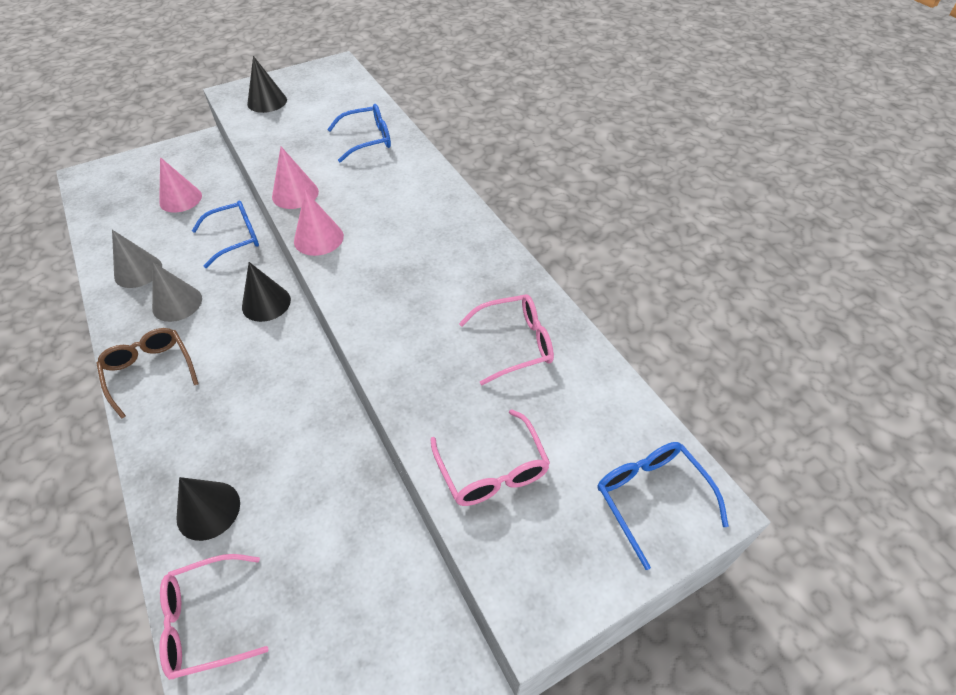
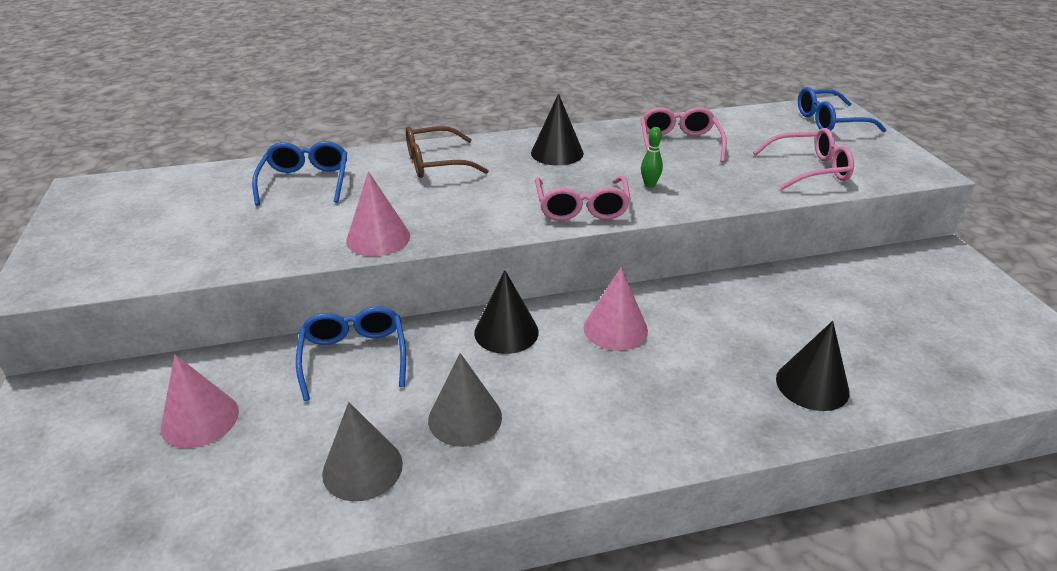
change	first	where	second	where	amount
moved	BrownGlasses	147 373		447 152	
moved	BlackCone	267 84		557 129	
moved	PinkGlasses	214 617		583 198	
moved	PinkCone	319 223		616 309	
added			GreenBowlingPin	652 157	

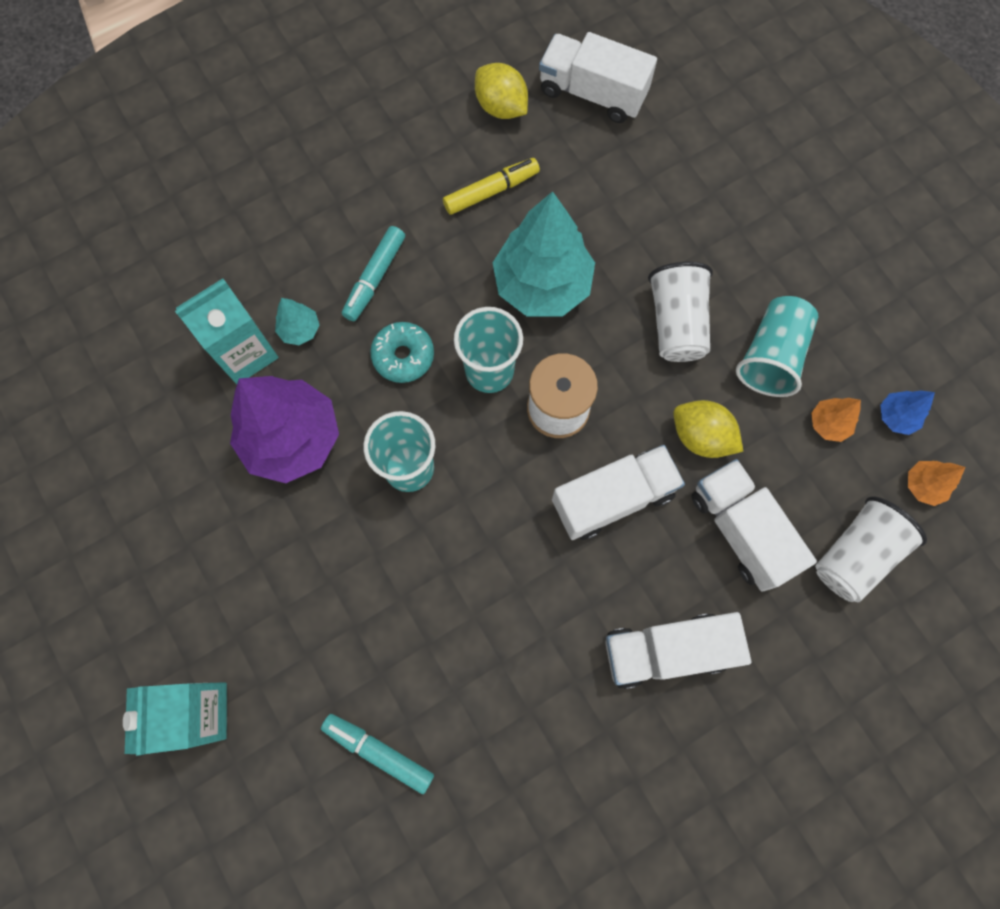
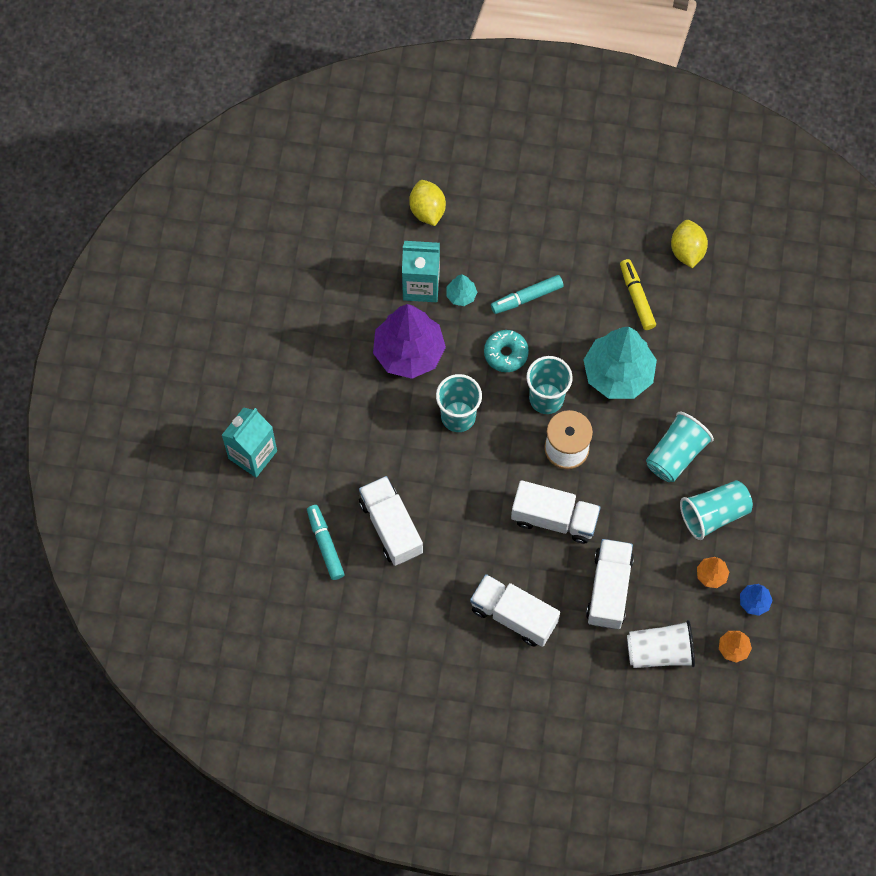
change	first	where	second	where	amount
moved	WhiteTruck	598 77		391 521	
moved	YellowLemon	708 429		427 203	
turned	YellowMarker	491 186		638 294	120 degrees counterclockwise
recoloured	WhiteCup	680 312	TurquoiseCup	680 447	

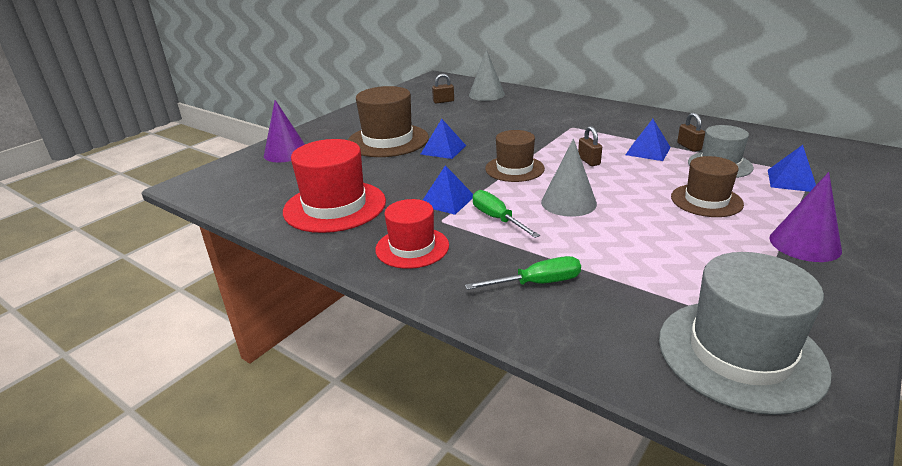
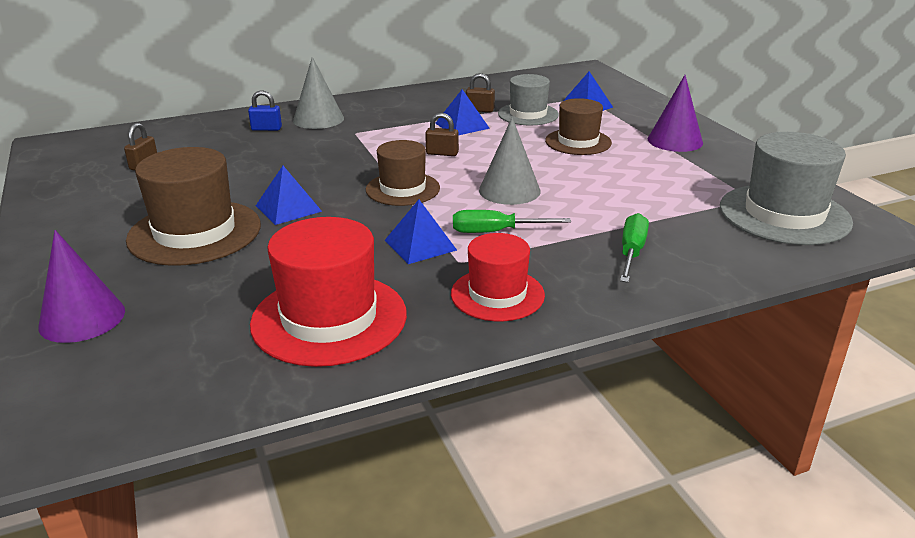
change	first	where	second	where	amount
added			BluePadlock	265 110	
moved	GreyCone	487 75		318 93	

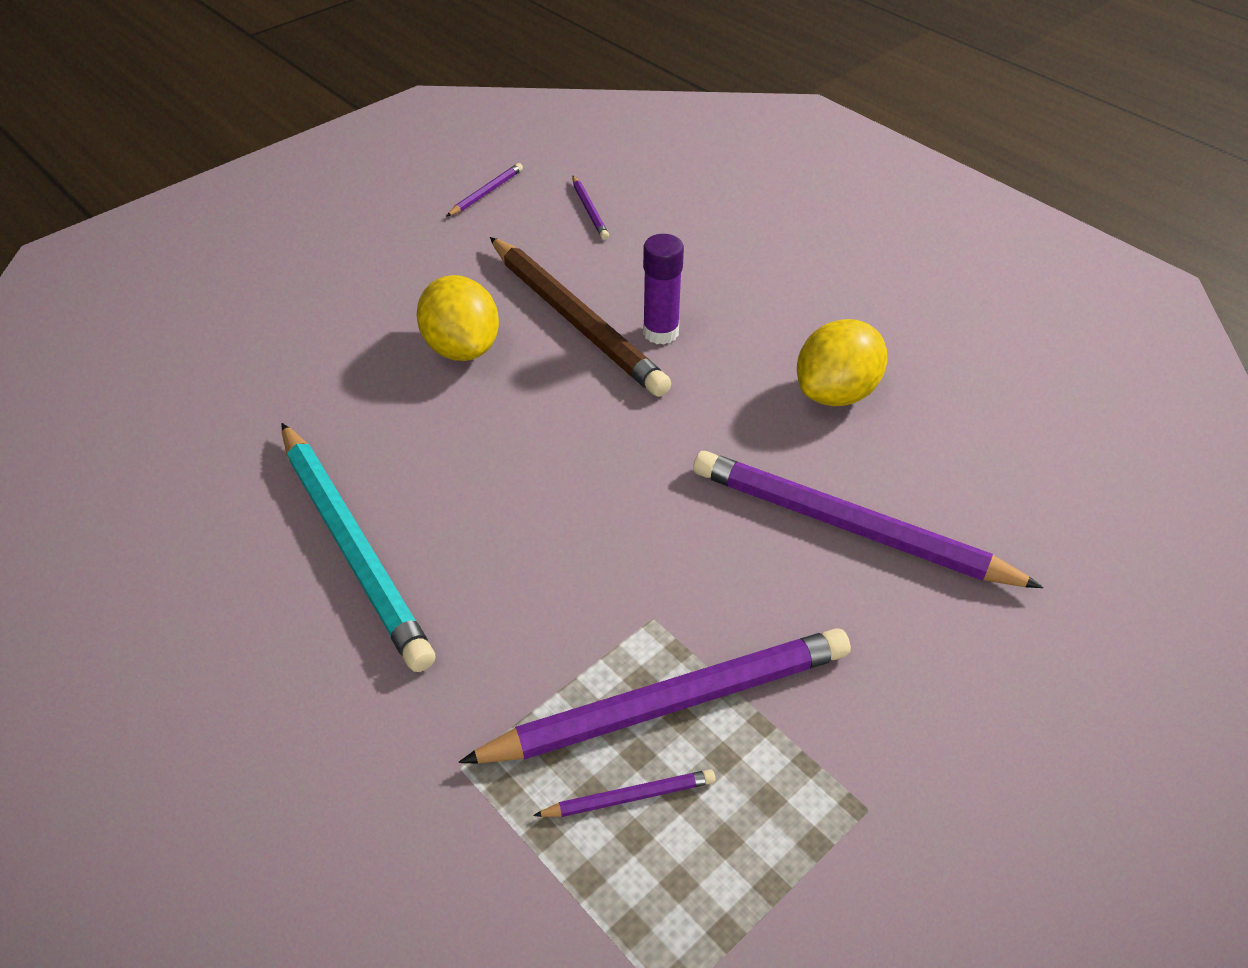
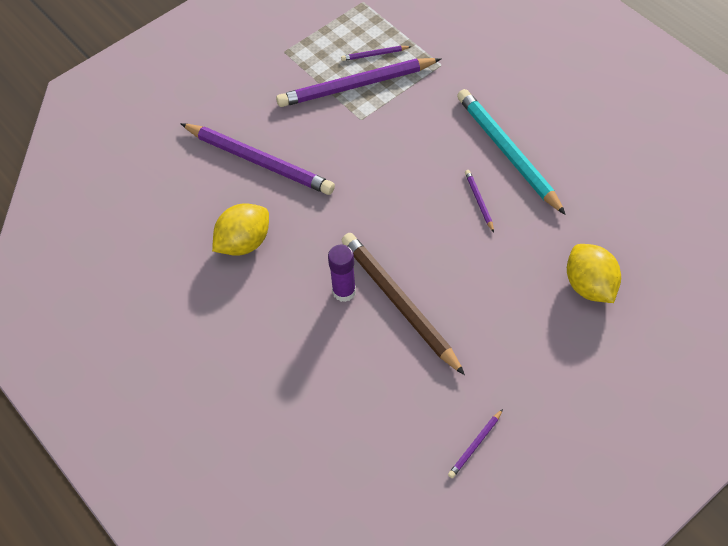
change	first	where	second	where	amount
moved	PurplePencil	590 208		479 201	
moved	YellowLemon	458 318		594 273	

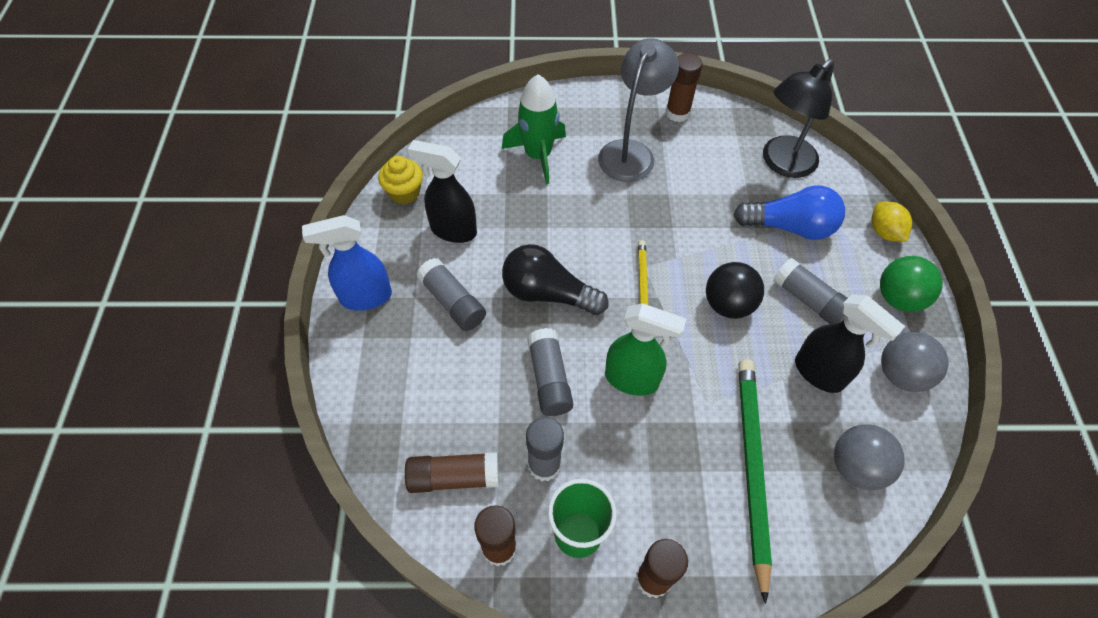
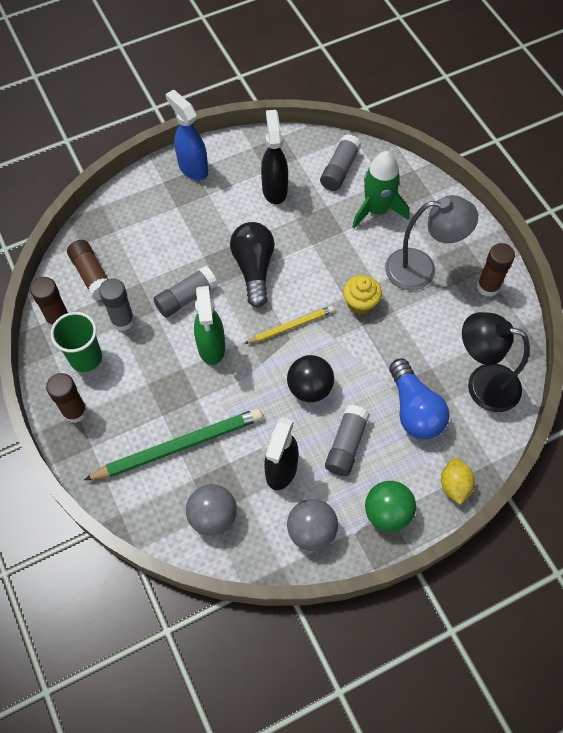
change	first	where	second	where	amount
moved	GreyGlueStick	451 294		340 162	
moved	YellowCupcake	400 180		362 295	
turned	YellowLemon	891 222		458 481	45 degrees counterclockwise

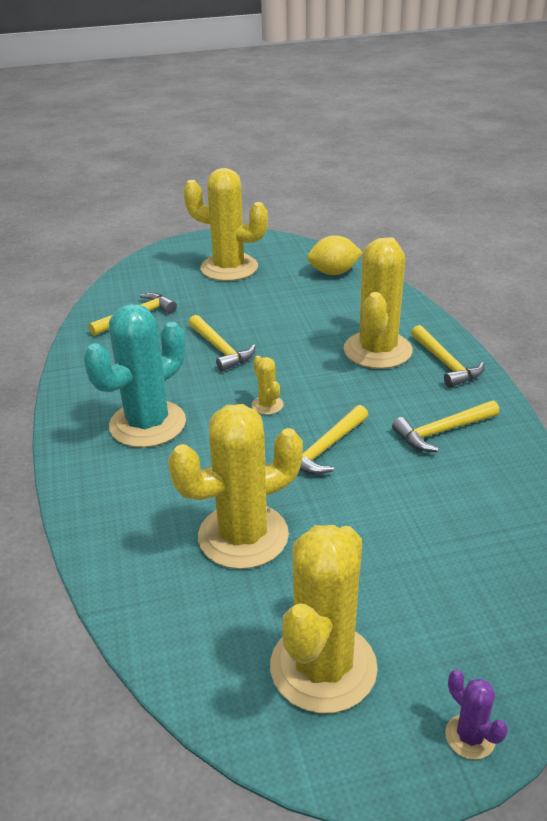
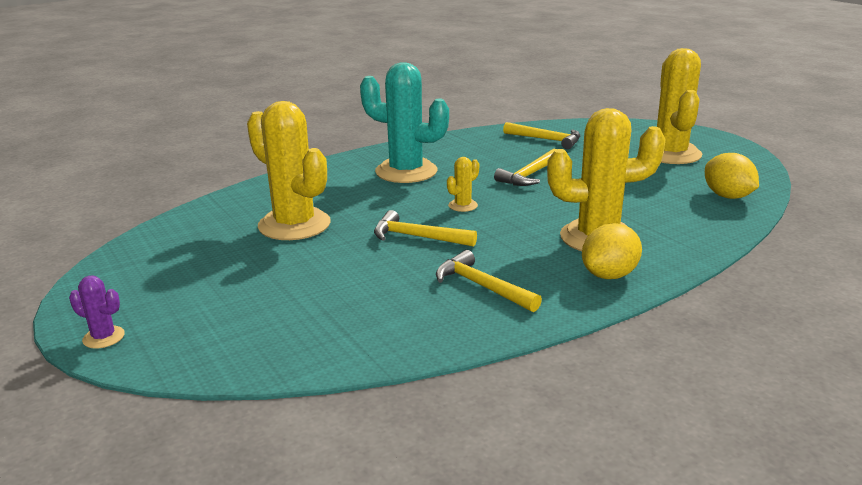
change	first	where	second	where	amount
turned	PurpleCactus	476 714		97 312	75 degrees clockwise
replaced	YellowHammer	447 356	YellowLemon	612 251	
removed	YellowCactus	324 619			

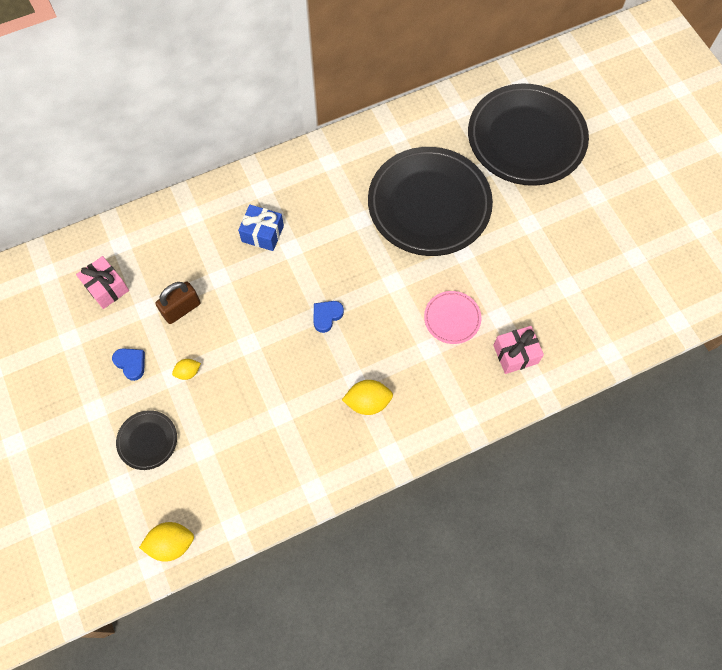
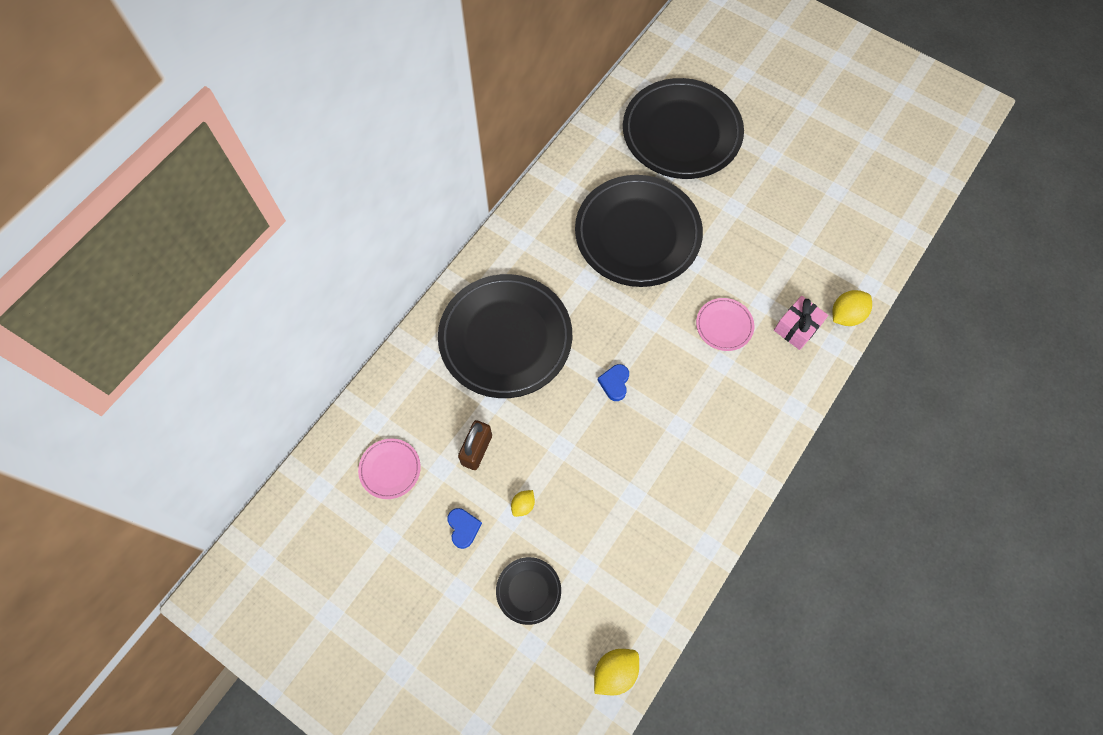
change	first	where	second	where	amount
replaced	PinkGift	102 282	PinkPlate	389 469	
replaced	BlueGift	261 228	BlackPlate	505 336	
turned	BlueHeart	128 364		465 528	60 degrees clockwise
moved	YellowLemon	367 397		852 308	

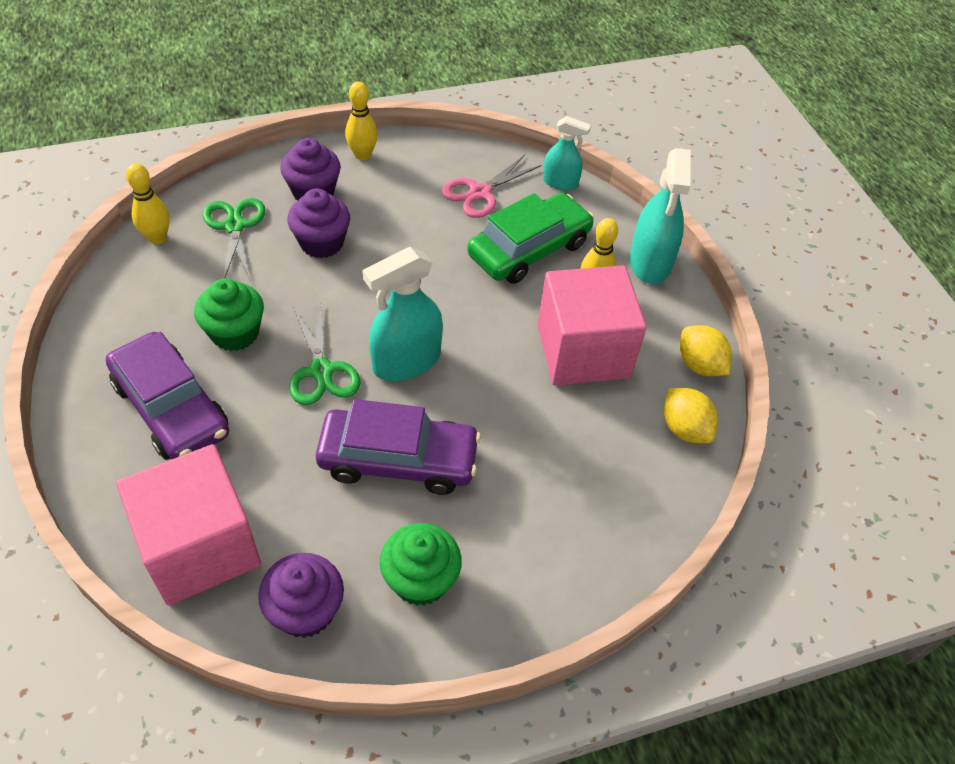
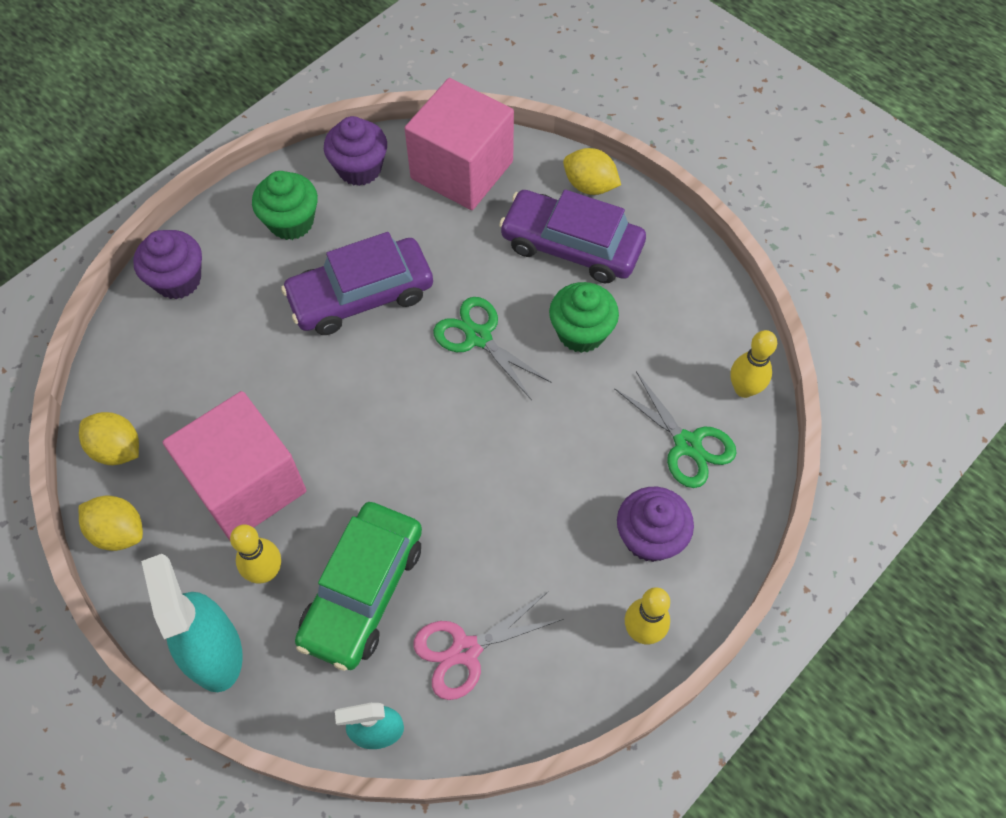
change	first	where	second	where	amount
moved	PurpleCupcake	318 223		167 264	
turned	PinkScissors	492 186		488 646	135 degrees counterclockwise
added			YellowLemon	592 171	
removed	TurquoiseSprayBottle	402 314			

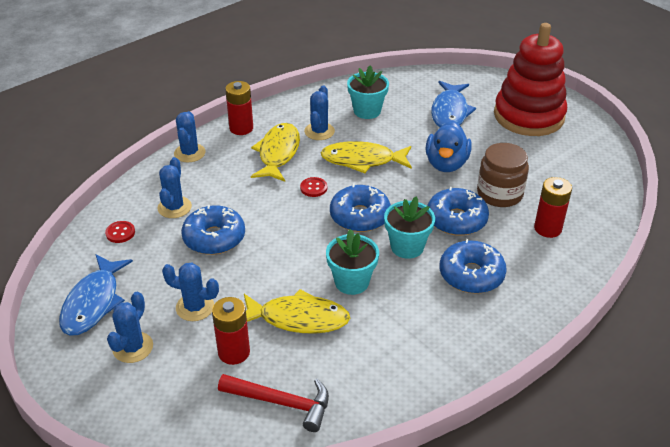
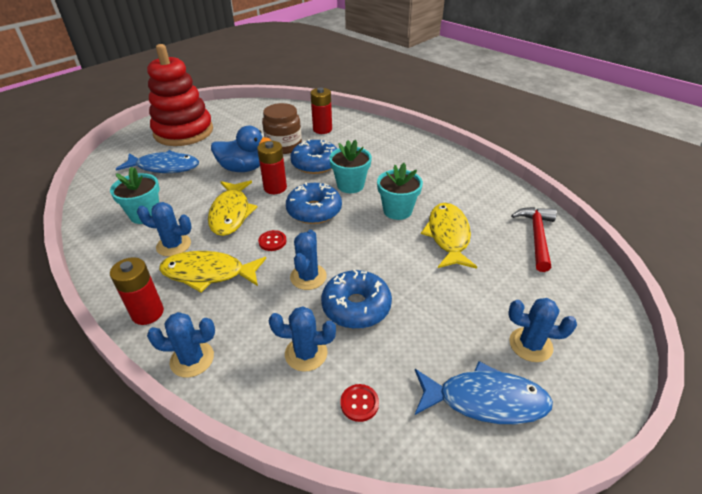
change	first	where	second	where	amount
moved	RedBattery	231 331		272 167	
moved	BlueCactus	190 292		308 260	
removed	BlueDonut	473 266			

